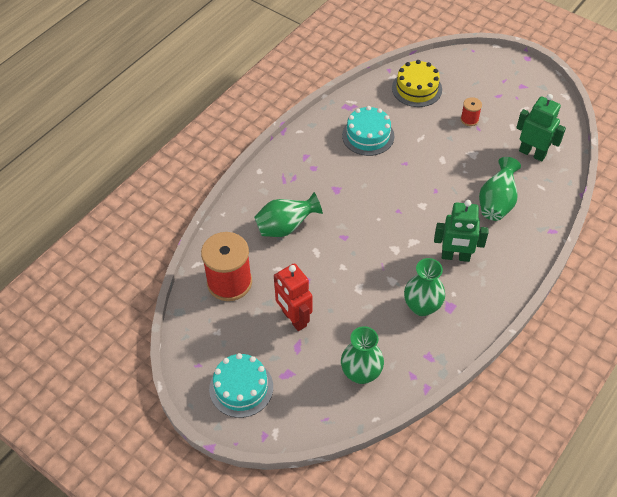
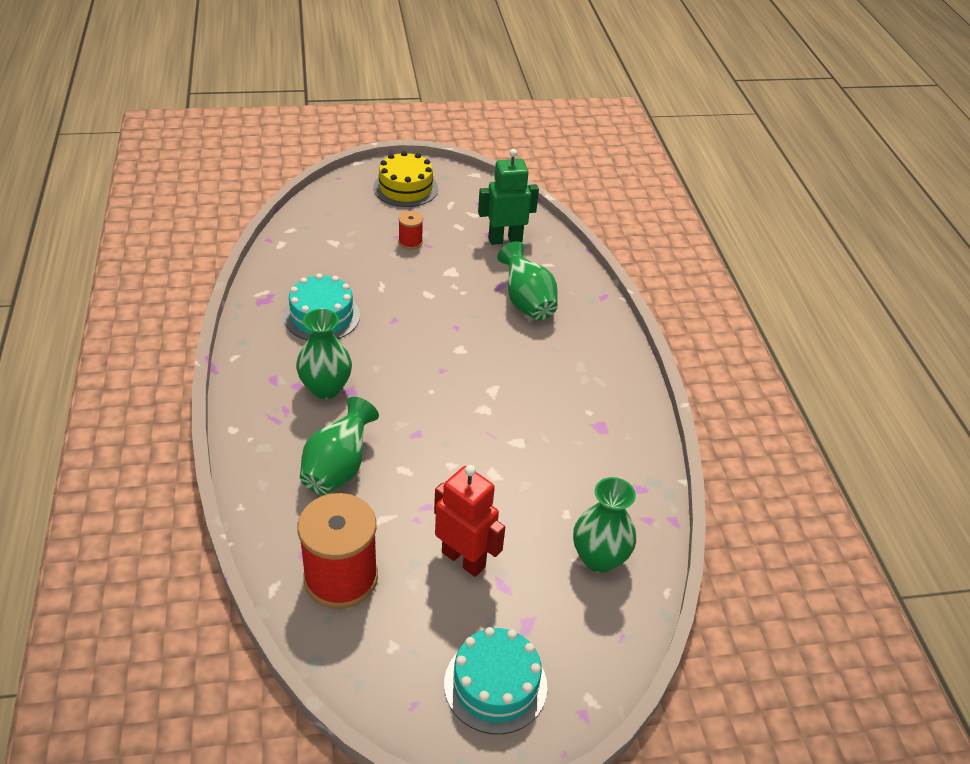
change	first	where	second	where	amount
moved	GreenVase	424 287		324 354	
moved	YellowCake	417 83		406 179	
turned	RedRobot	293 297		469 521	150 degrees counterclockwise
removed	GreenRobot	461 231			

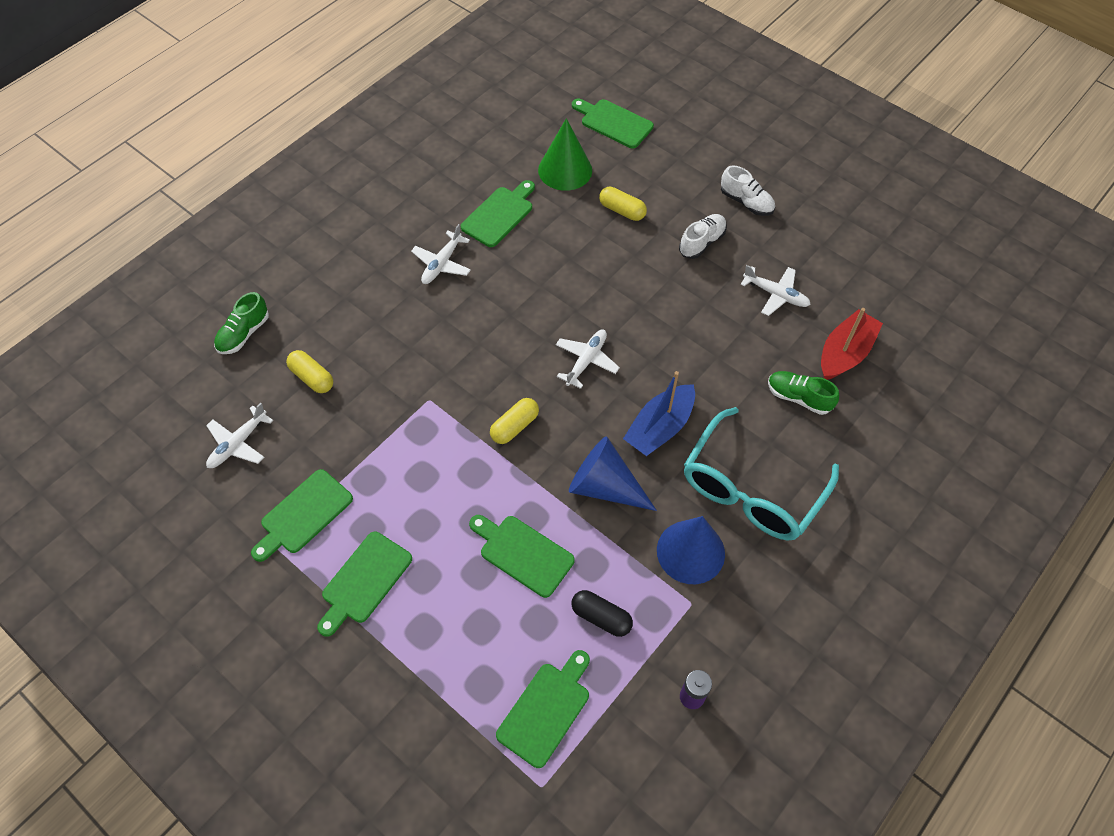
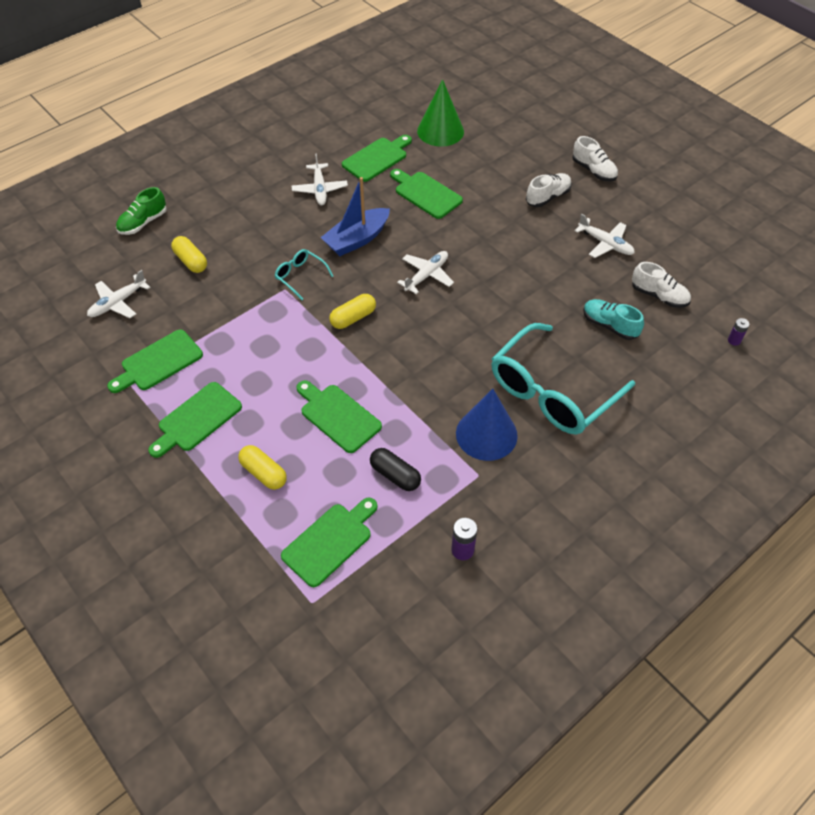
change	first	where	second	where	amount
moved	YellowCapsule	623 204		262 467	
added			TurquoiseGlasses	303 274	
turned	WhitePlane	441 254		320 179	45 degrees counterclockwise
moved	BlueBoat	659 413		355 216	
moved	GreenCuttingBoard	613 124		426 194	
recoloured	GreenShoe	803 393	TurquoiseShoe	613 319	
replaced	RedBoat	852 344	WhiteShoe	661 285	
added			PurpleBattery	738 332	
removed	BlueCone	613 473			

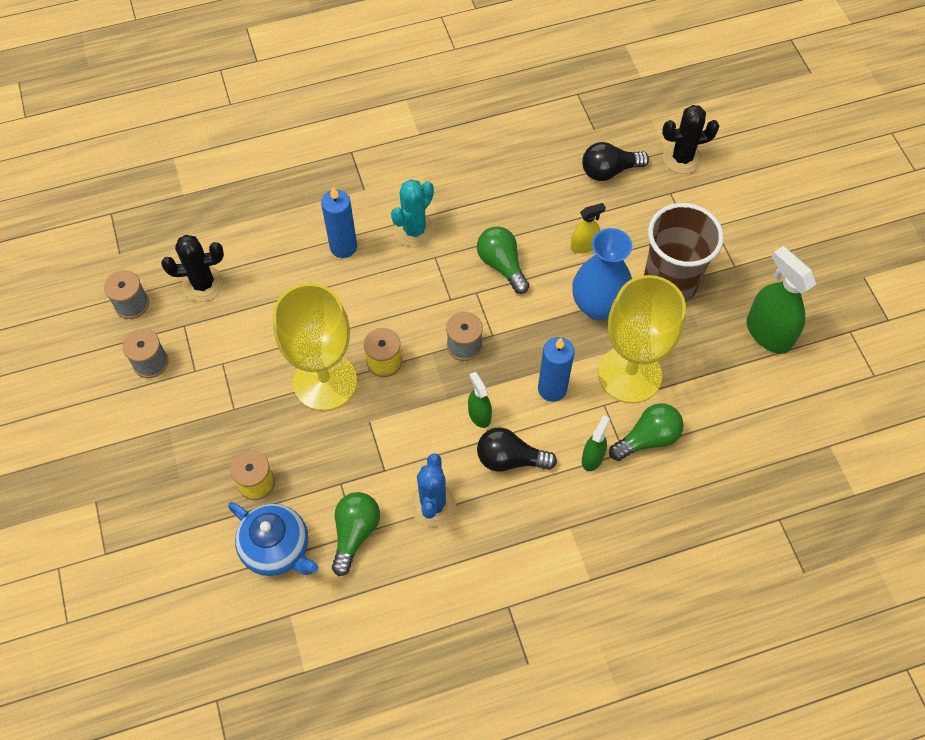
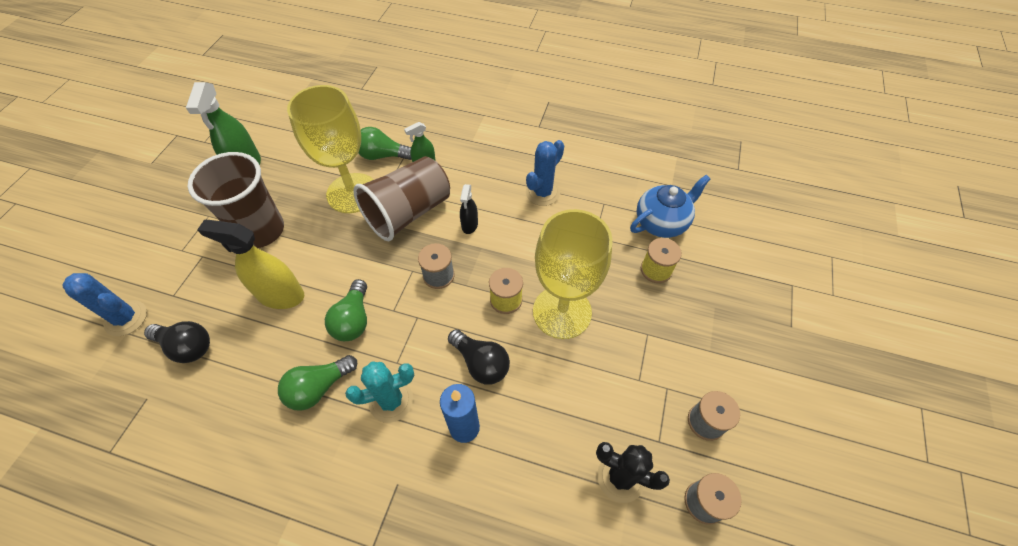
change	first	where	second	where	amount
recoloured	BlackCactus	690 139	BlueCactus	105 304	
resized	YellowSprayBottle	588 228		250 264	x1.86
moved	GreenLightBulb	356 534		317 383	
replaced	BlueCandle	556 369	BrownCup	401 198	
moved	BlackLightBulb	517 449		479 357	
recoloured	GreenSprayBottle	480 400	BlackSprayBottle	469 209	
turned	BlueTeapot	273 539		670 206	75 degrees clockwise
removed	BlueVase	602 274			

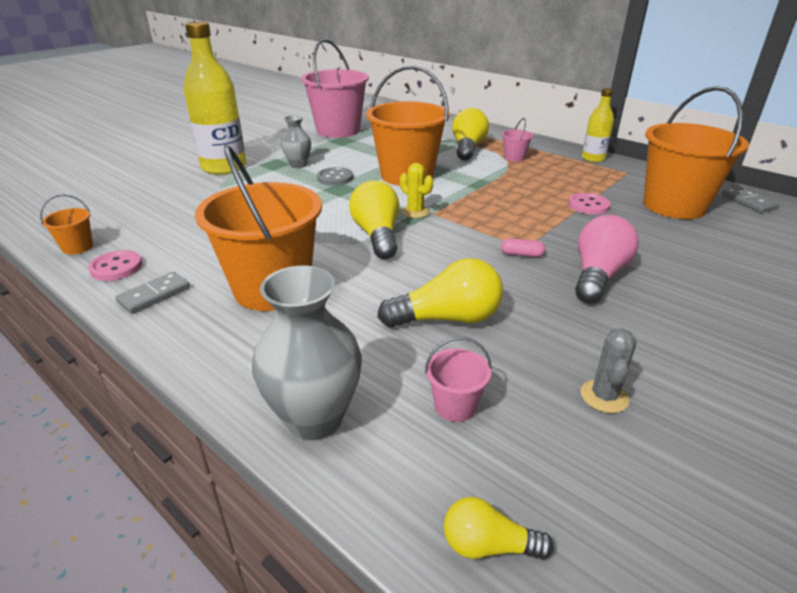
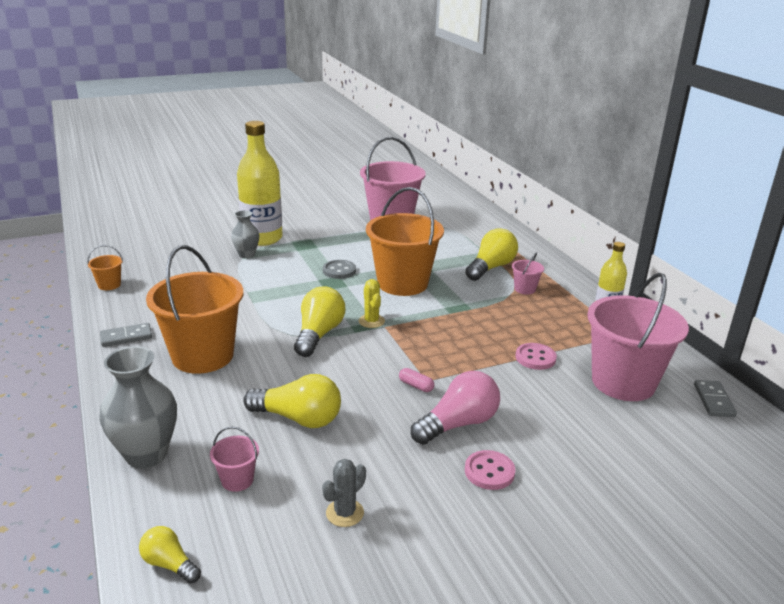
change	first	where	second	where	amount
moved	GreyVase	296 141		245 234	
moved	PinkButton	115 265		490 470	
recoloured	OrangeBucket	696 152	PinkBucket	638 337	

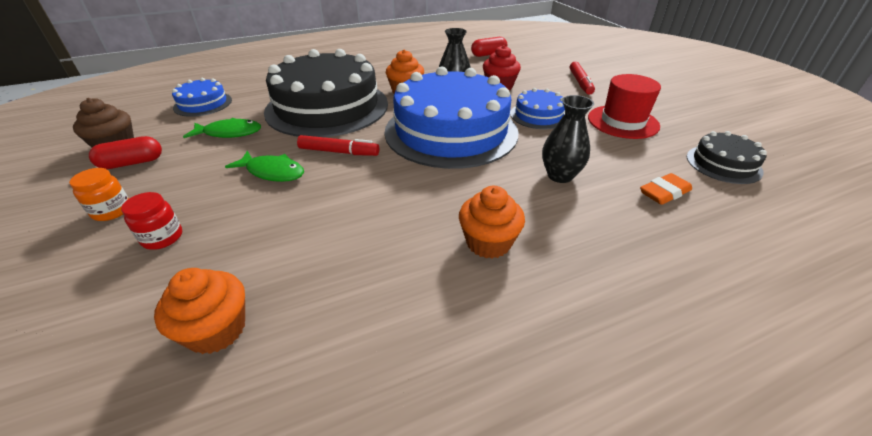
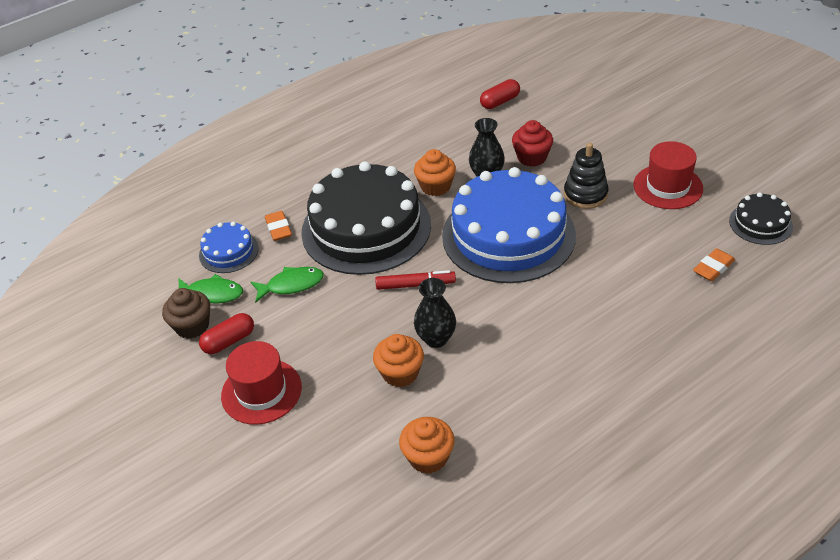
change	first	where	second	where	amount
moved	GreenFish	264 166		210 288	
replaced	OrangeJar	99 194	RedHat	261 383	
added			OrangeEraser	278 226	
moved	OrangeCupcake	492 222		398 360	
moved	BlackVase	568 139		435 313	
replaced	BlueCake	537 108	BlackStackingToy	586 176	
removed	RedJar	151 221			
removed	RedMarker	582 78			

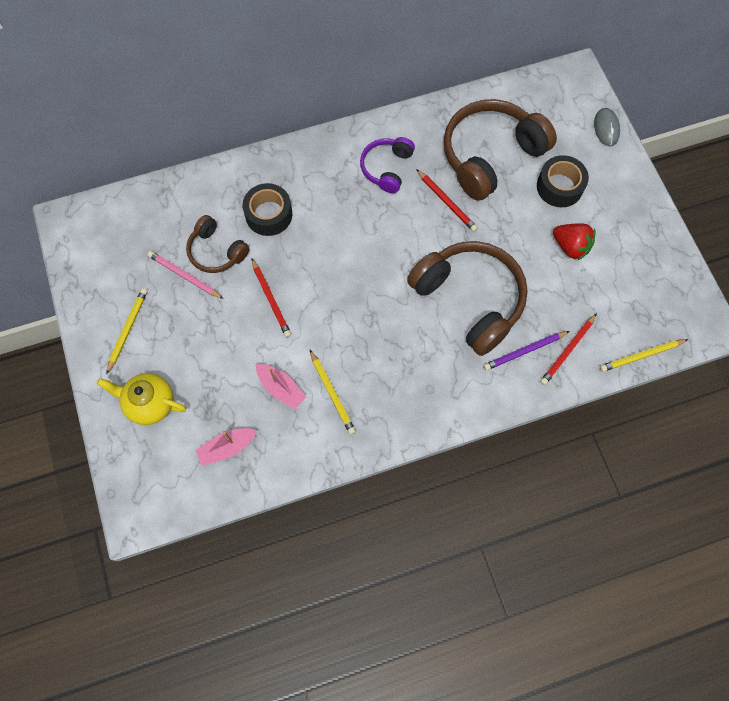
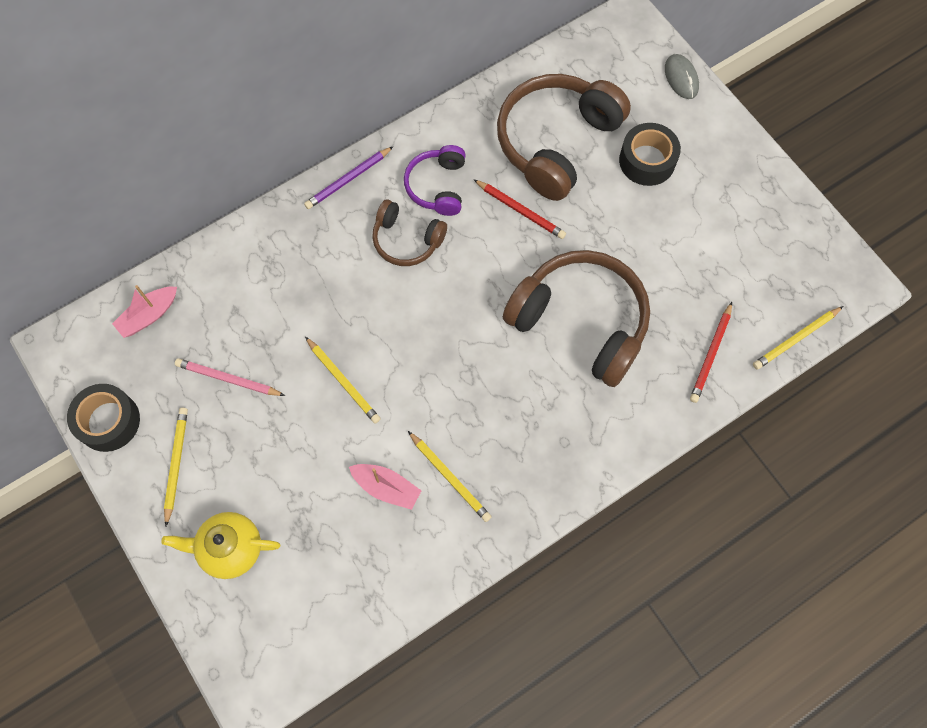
change	first	where	second	where	amount
moved	BlackTape	267 209		103 418	
moved	PinkBoat	226 447		144 311	
moved	PurplePencil	526 351		348 178	
recoloured	RedPencil	271 298	YellowPencil	343 380	
moved	BrownHeadphones	218 244		409 232	
removed	RedStrawberry	574 241			

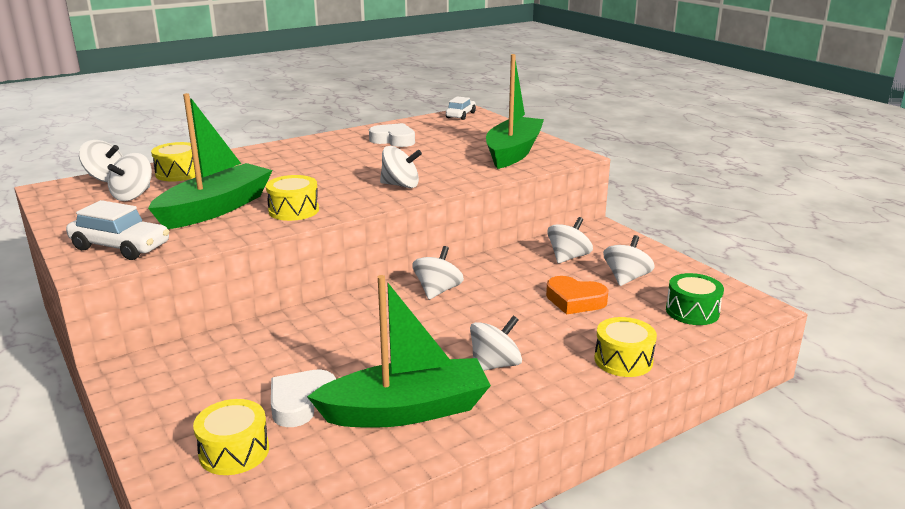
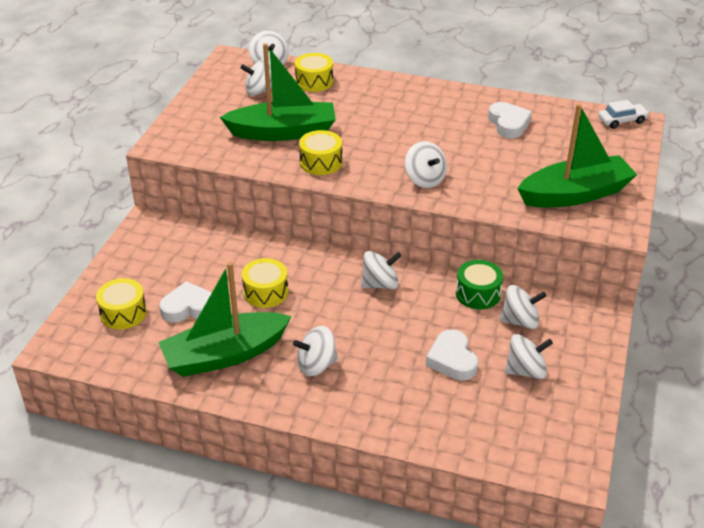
change	first	where	second	where	amount
turned	GreenBoat	399 351		225 319	120 degrees clockwise
moved	YellowDrum	625 347		265 283	
turned	WhiteSpinningTop	496 343		315 351	150 degrees clockwise
recoloured	OrangeHeart	577 295	WhiteHeart	452 355	
moved	GreenDrum	695 299		479 284	
removed	WhiteCar	118 230			

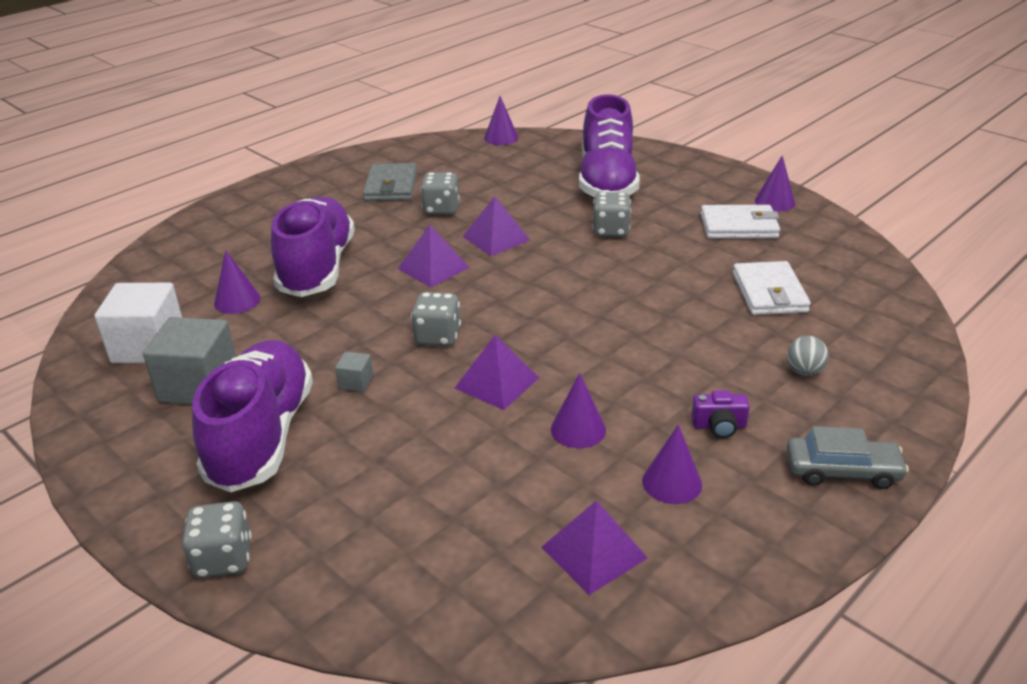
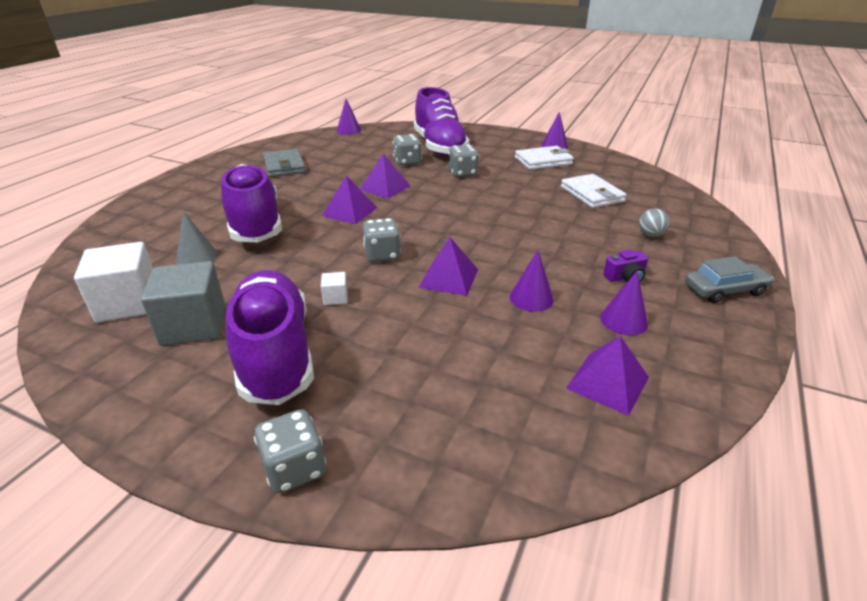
change	first	where	second	where	amount
recoloured	PurpleCone	237 282	GreyCone	196 237	
recoloured	GreyCube	354 372	WhiteCube	334 288	
moved	GreyDice	439 193		406 150	

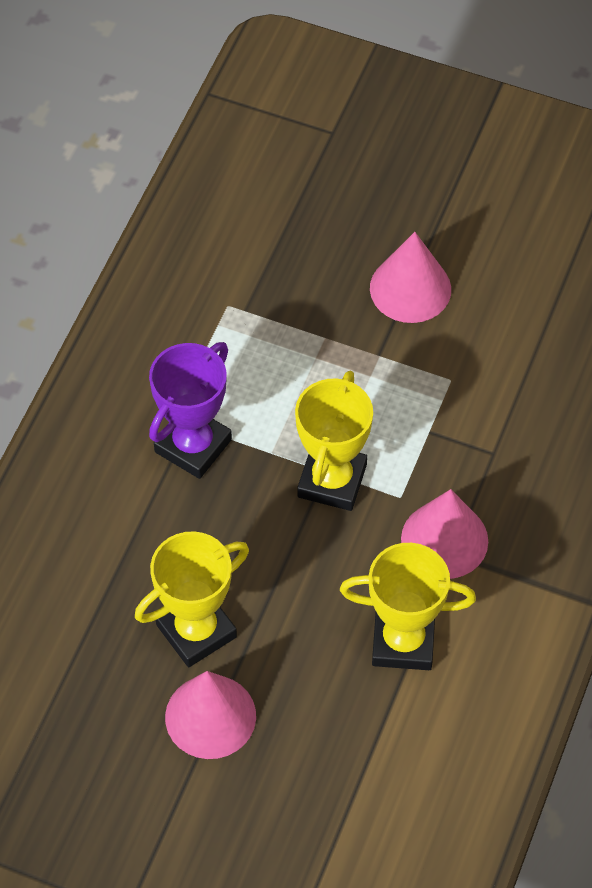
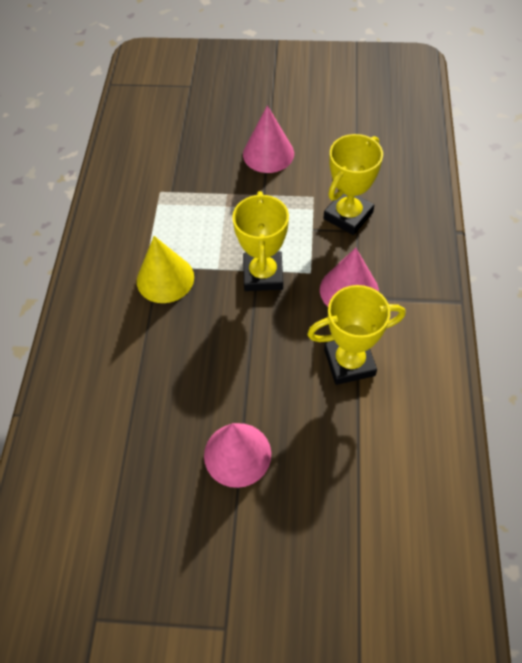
change	first	where	second	where	amount
replaced	PurpleTrophy	190 410	YellowCone	165 269	
moved	YellowTrophy	192 599		353 184	

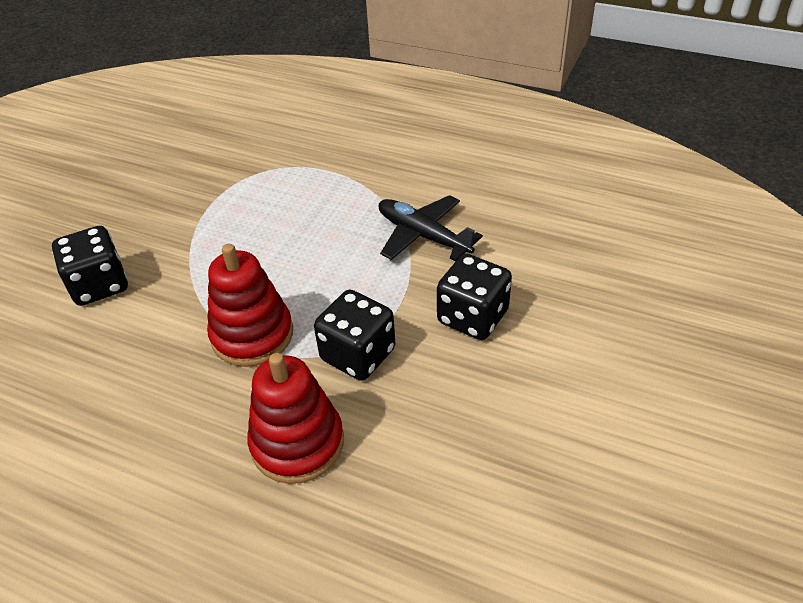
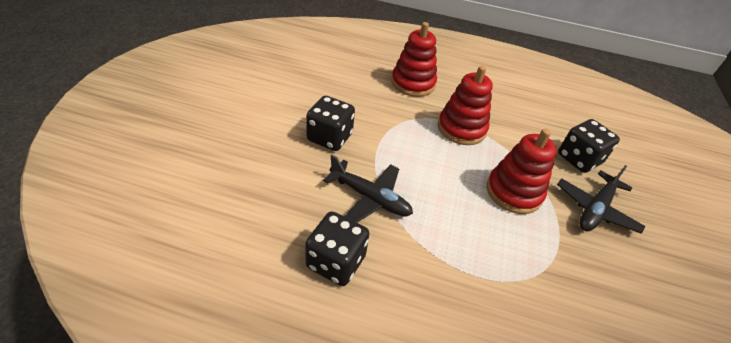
change	first	where	second	where	amount
moved	BlackDice	355 335		337 248	
added			RedStackingToy	522 171	
added			BlackPlane	601 199	

